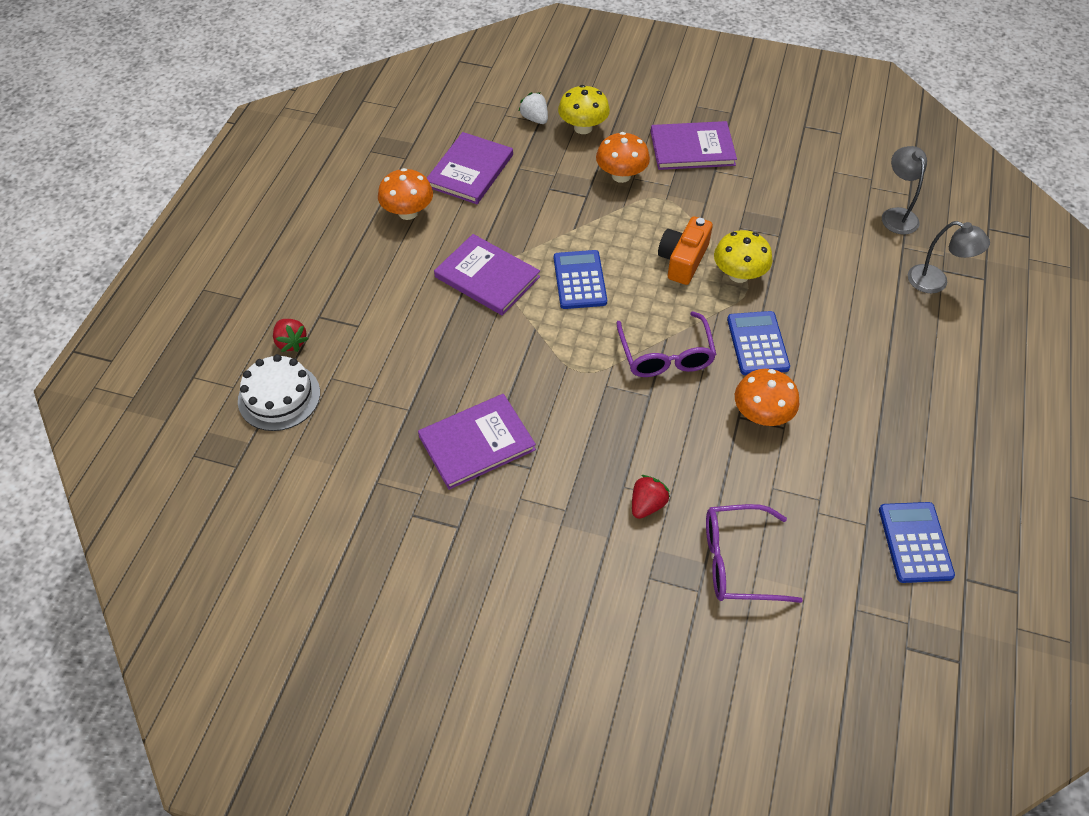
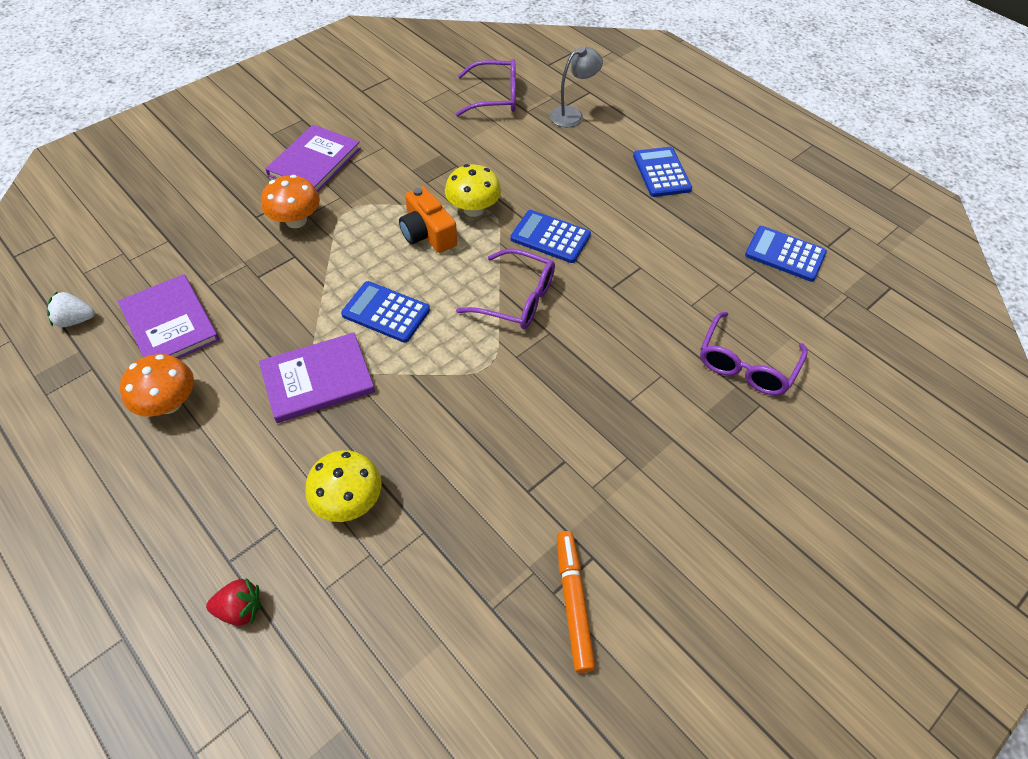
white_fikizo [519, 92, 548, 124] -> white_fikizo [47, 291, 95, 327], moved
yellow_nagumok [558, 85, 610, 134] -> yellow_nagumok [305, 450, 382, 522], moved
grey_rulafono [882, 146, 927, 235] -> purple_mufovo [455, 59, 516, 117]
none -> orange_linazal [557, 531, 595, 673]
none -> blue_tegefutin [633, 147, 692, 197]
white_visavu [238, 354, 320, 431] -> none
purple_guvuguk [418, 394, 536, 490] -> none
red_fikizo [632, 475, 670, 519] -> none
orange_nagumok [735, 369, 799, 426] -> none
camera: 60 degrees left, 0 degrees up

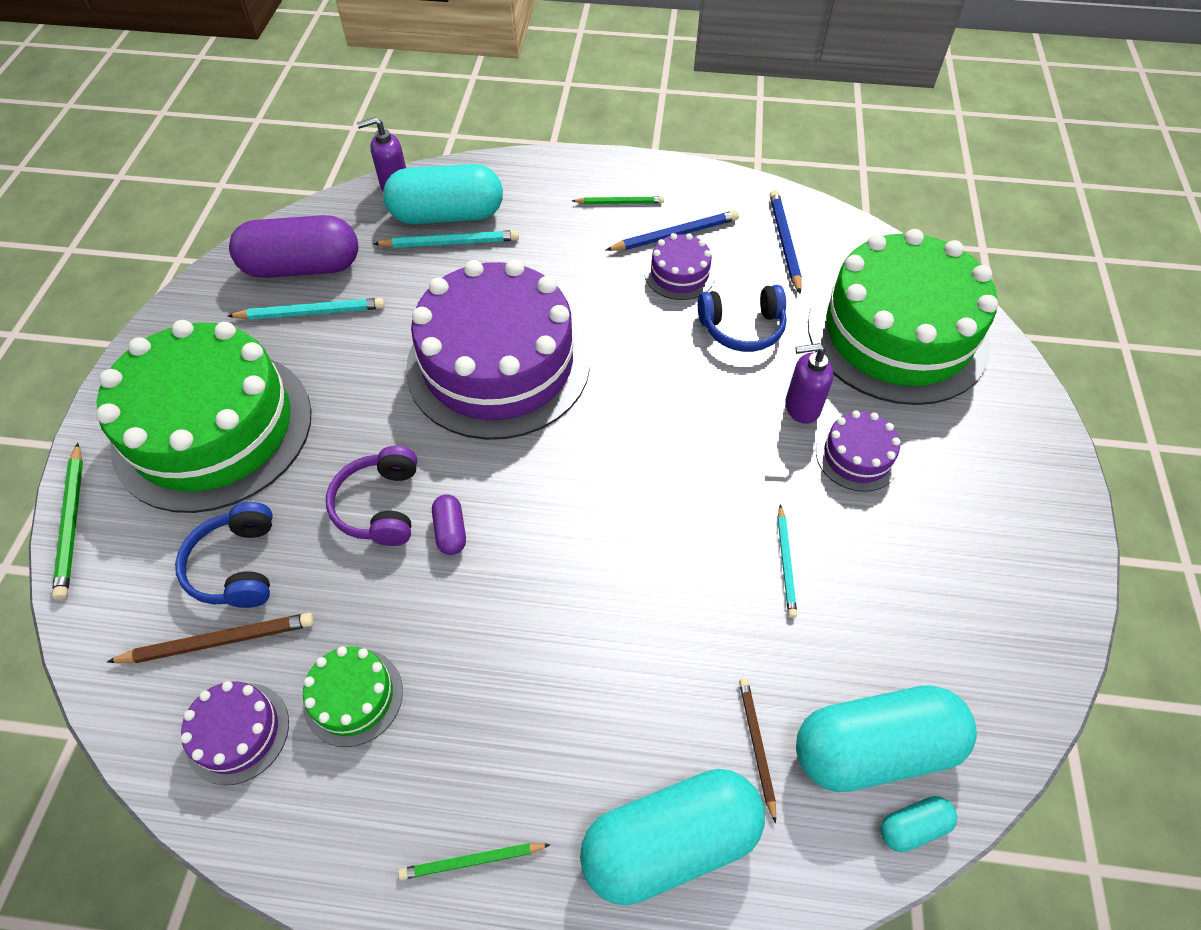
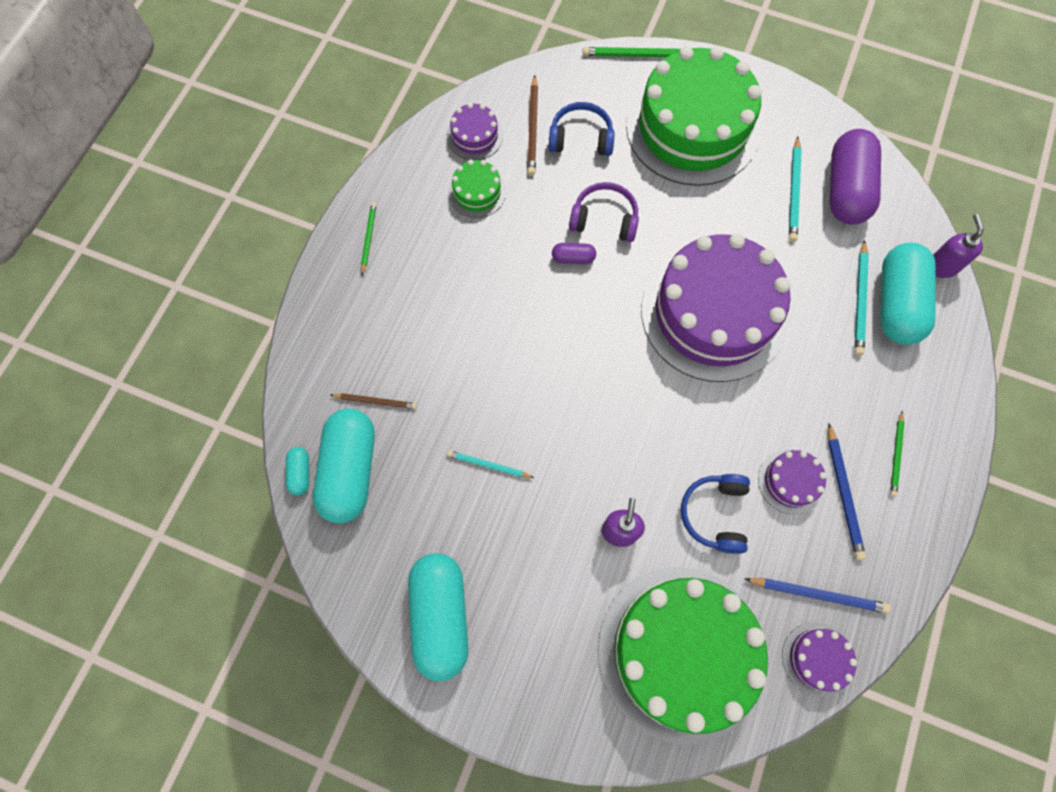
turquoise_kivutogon [580, 769, 765, 905] -> turquoise_kivutogon [408, 553, 468, 681], moved
purple_visavu [816, 410, 901, 492] -> purple_visavu [782, 623, 857, 697], moved
camera: 105 degrees right, 15 degrees up

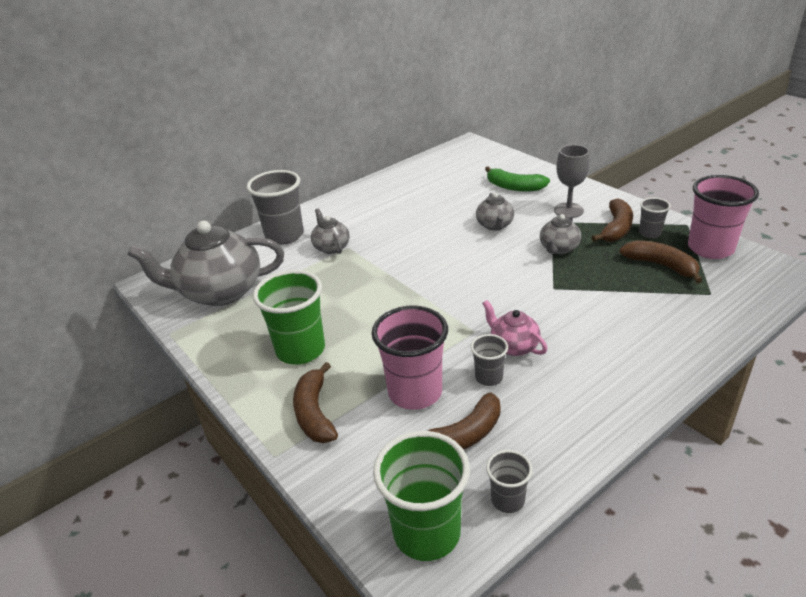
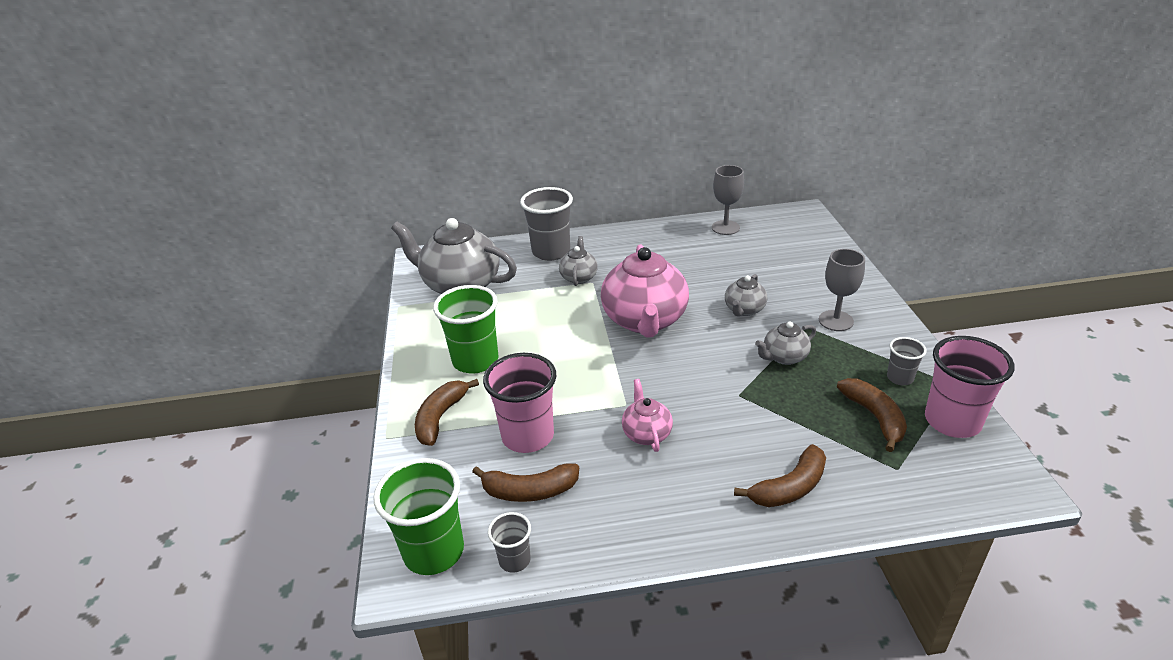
none -> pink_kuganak [601, 245, 689, 338]
none -> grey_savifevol [712, 165, 744, 235]
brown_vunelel [592, 198, 633, 242] -> brown_vunelel [734, 444, 826, 507], moved
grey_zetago [470, 334, 508, 386] -> none
green_vunelel [485, 166, 550, 192] -> none
camera: 30 degrees right, 0 degrees up

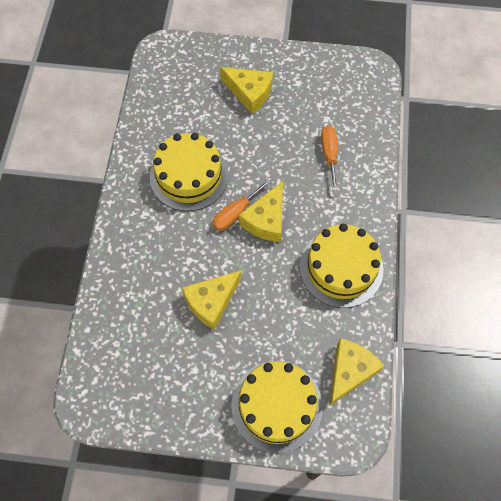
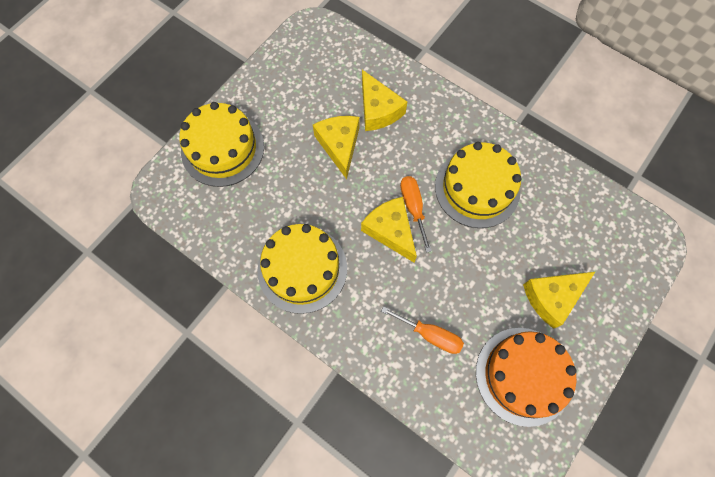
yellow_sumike [329, 338, 384, 406] -> yellow_sumike [362, 70, 407, 131], moved
none -> orange_visavu [476, 328, 577, 427]
camera: 120 degrees right, 5 degrees up

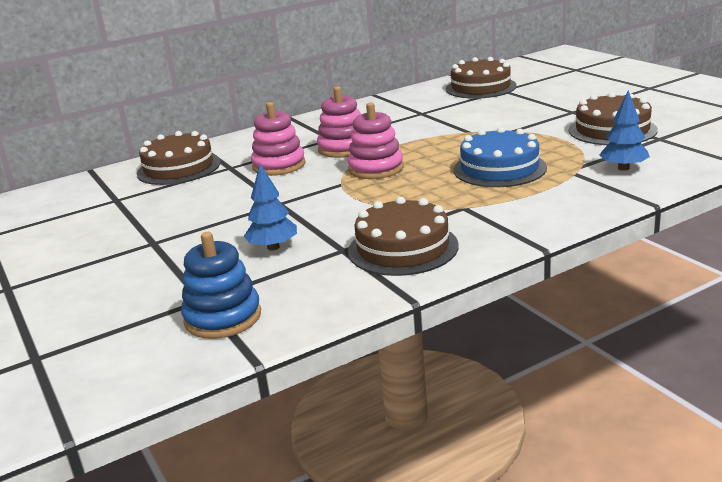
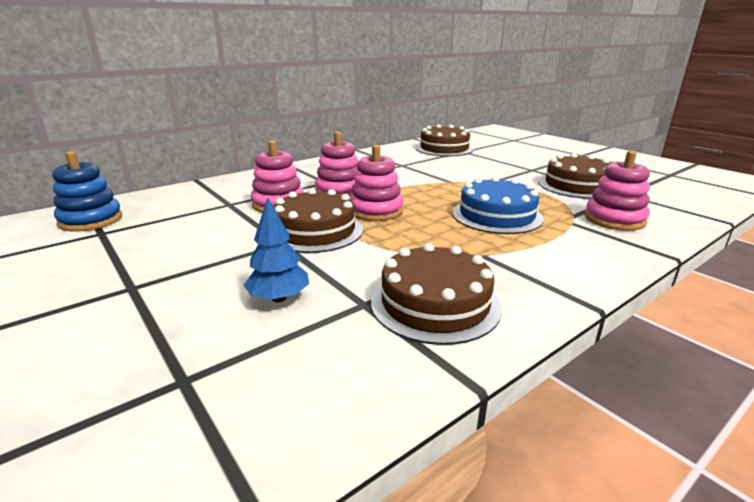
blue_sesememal [181, 232, 261, 339] -> blue_sesememal [52, 151, 122, 232], moved
brown_visavu [137, 131, 221, 185] -> brown_visavu [273, 188, 363, 253], moved
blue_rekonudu [599, 90, 650, 171] -> pink_sesememal [585, 151, 650, 231]
camera: 10 degrees left, 0 degrees up

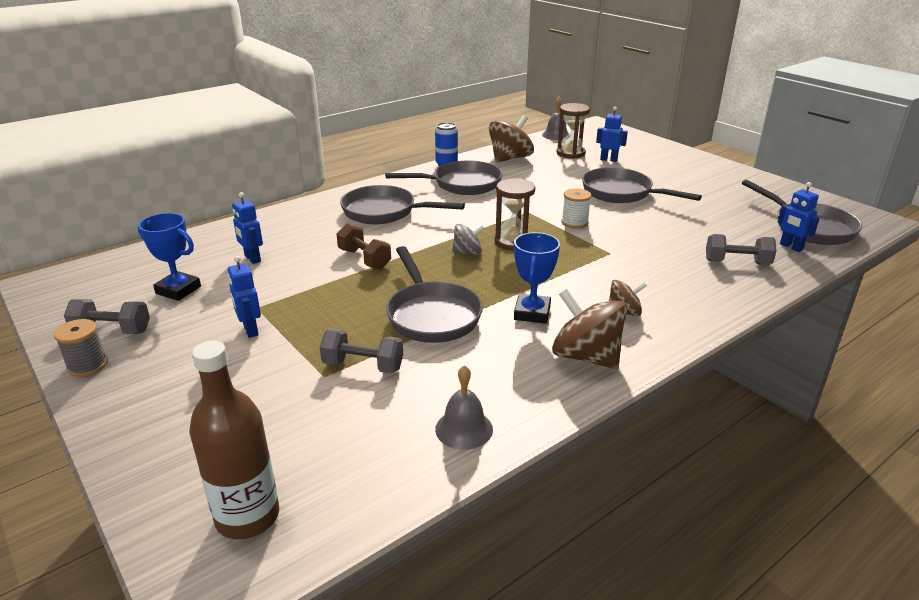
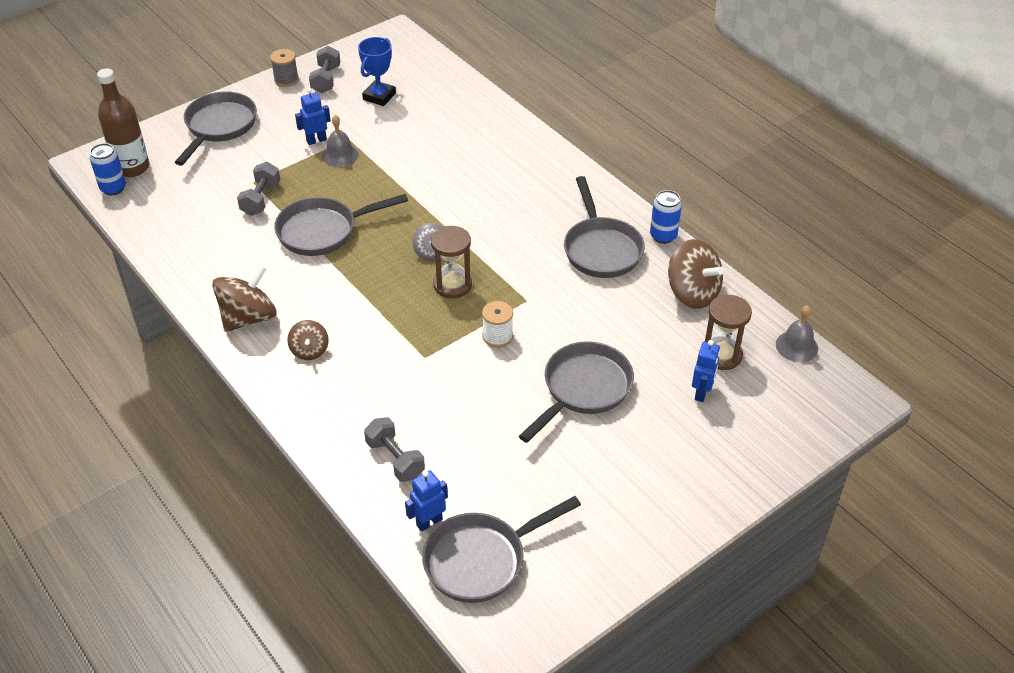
none -> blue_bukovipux [90, 143, 126, 195]
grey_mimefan [340, 185, 465, 224] -> grey_mimefan [175, 91, 257, 166], moved
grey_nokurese [435, 365, 493, 450] -> grey_nokurese [322, 115, 358, 167], moved
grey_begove [706, 234, 777, 265] -> grey_begove [364, 417, 425, 482], 45 degrees counterclockwise
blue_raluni [232, 192, 263, 264] -> none
brown_begove [337, 223, 391, 269] -> none
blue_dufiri [514, 232, 560, 324] -> none
camera: 90 degrees right, 15 degrees up

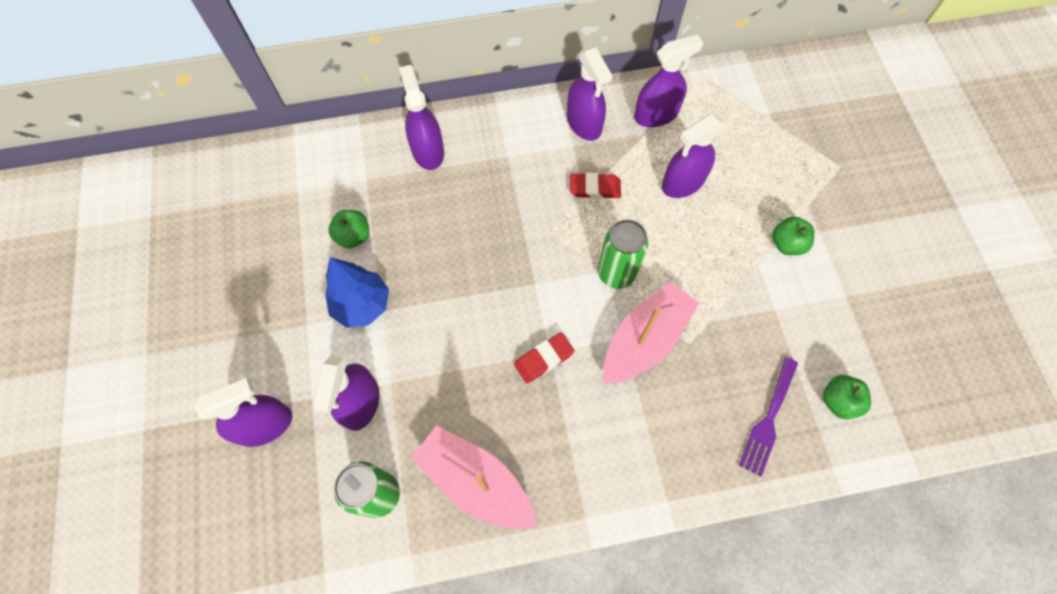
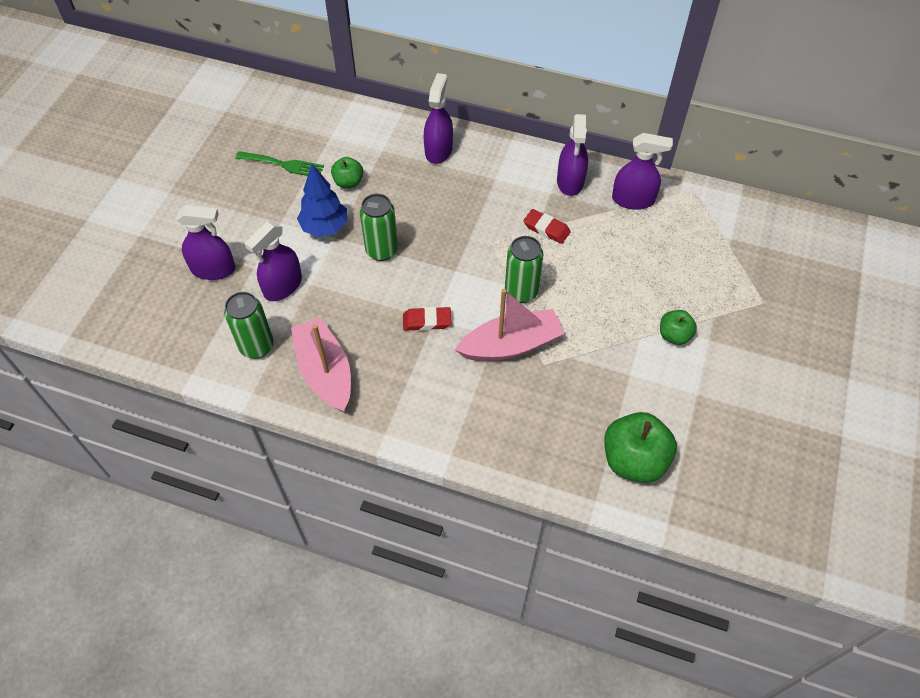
none -> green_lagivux [235, 151, 324, 176]
none -> green_bukovipux [360, 194, 398, 261]
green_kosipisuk [823, 375, 871, 419] -> green_kosipisuk [604, 412, 677, 483], x1.79
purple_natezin [662, 114, 725, 198] -> none
purple_lagivux [739, 357, 798, 477] -> none
camera: 30 degrees right, 10 degrees down

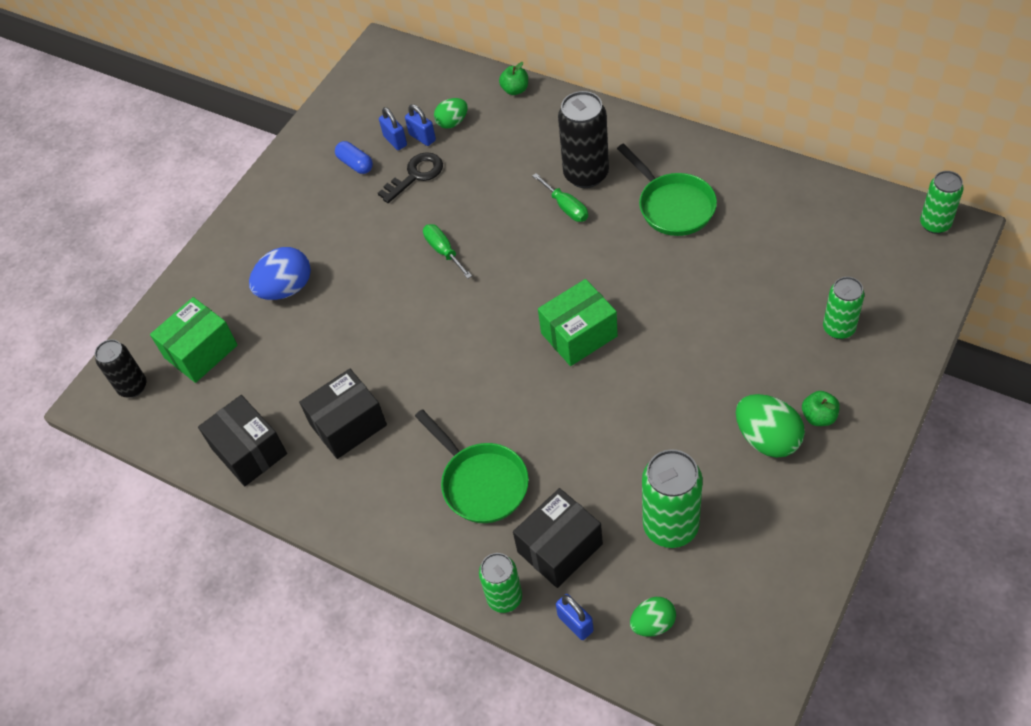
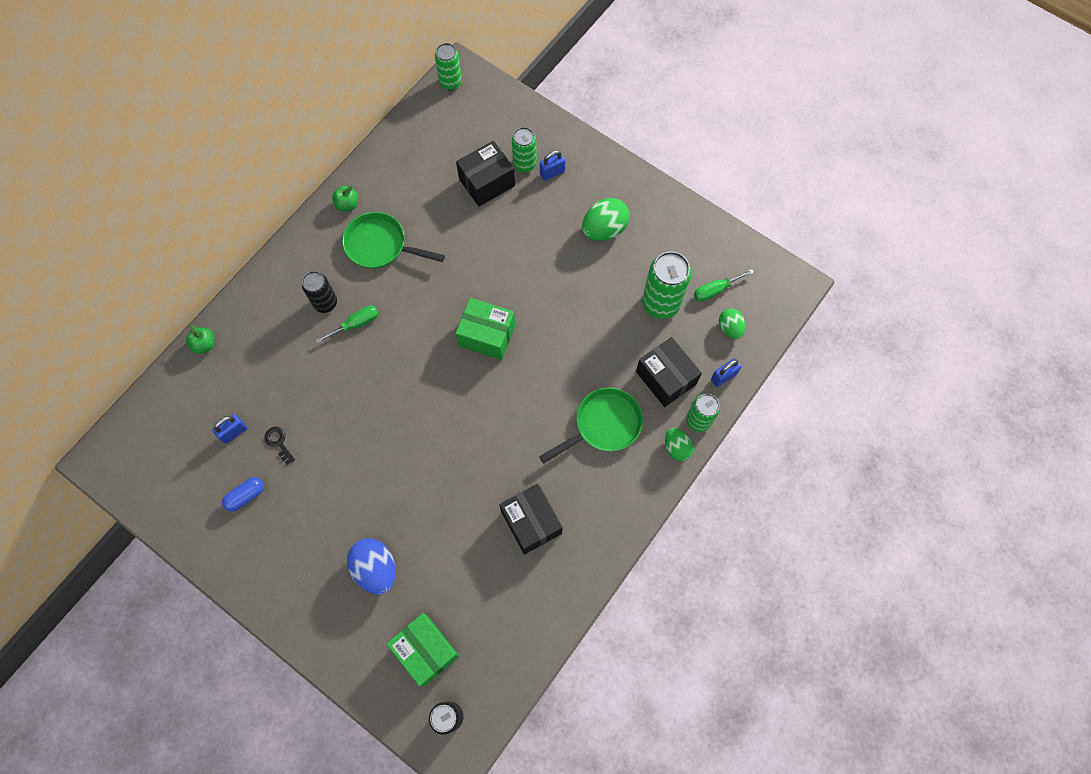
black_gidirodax [378, 152, 443, 203] -> black_gidirodax [264, 427, 295, 465], x0.63
black_bukovipux [558, 91, 609, 188] -> black_bukovipux [302, 271, 337, 313], x0.64
green_kosipisuk [802, 391, 840, 426] -> green_kosipisuk [332, 186, 358, 212], moved
green_mimefan [617, 144, 717, 236] -> green_mimefan [342, 212, 445, 269], 135 degrees counterclockwise
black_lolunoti [198, 395, 287, 486] -> black_lolunoti [456, 141, 515, 206], moved
green_lolunoti [538, 279, 618, 366] -> green_lolunoti [456, 298, 515, 360], 45 degrees counterclockwise
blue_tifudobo [379, 107, 407, 150] -> blue_tifudobo [540, 150, 565, 181], moved
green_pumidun [434, 98, 468, 129] -> green_pumidun [665, 428, 693, 461], moved
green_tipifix [423, 224, 472, 279] -> green_tipifix [694, 269, 754, 302], moved
camera: 90 degrees left, 15 degrees up

